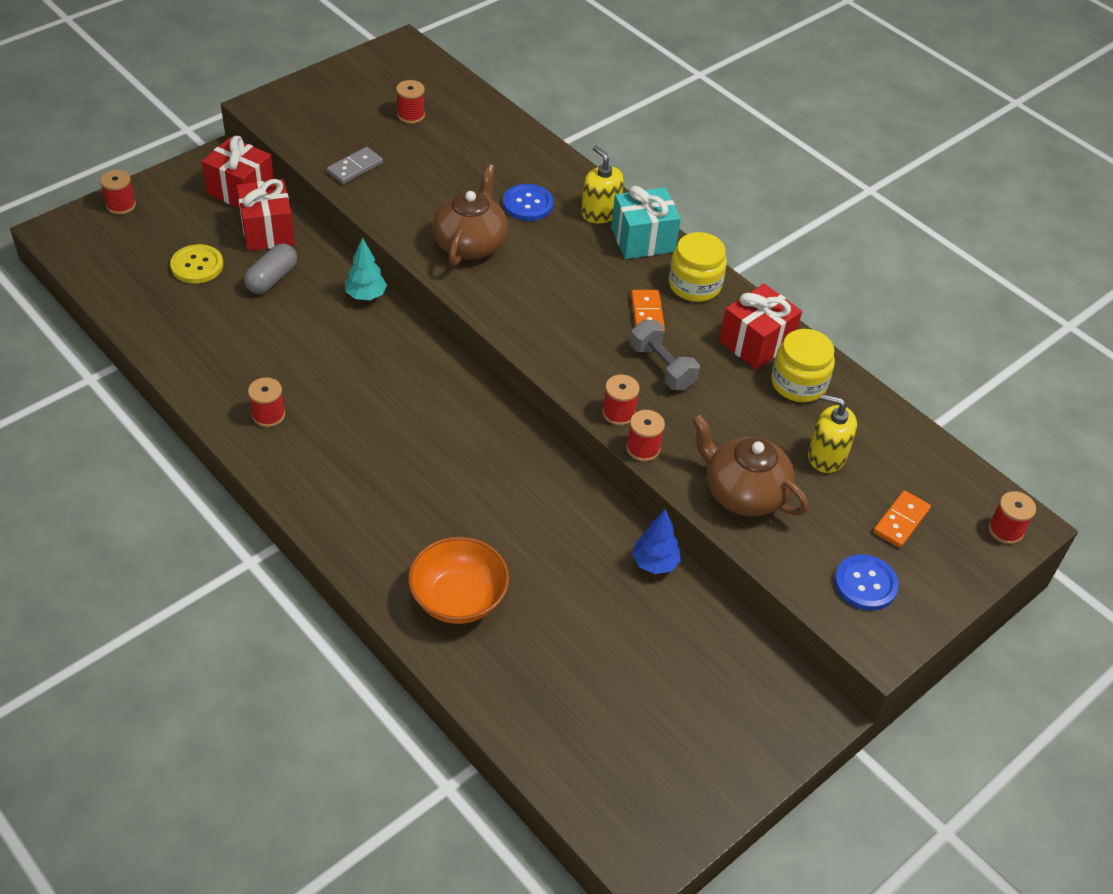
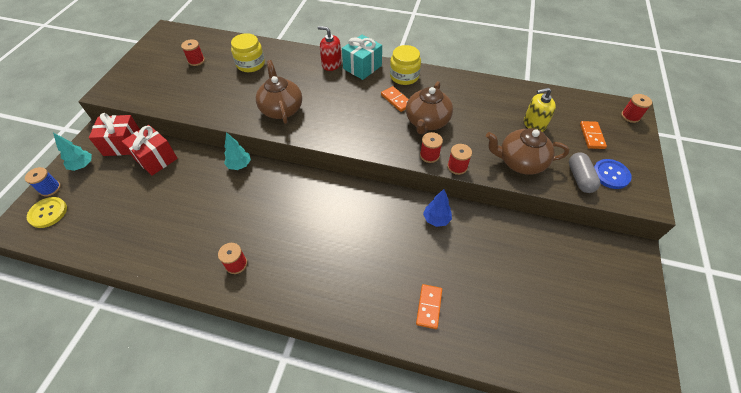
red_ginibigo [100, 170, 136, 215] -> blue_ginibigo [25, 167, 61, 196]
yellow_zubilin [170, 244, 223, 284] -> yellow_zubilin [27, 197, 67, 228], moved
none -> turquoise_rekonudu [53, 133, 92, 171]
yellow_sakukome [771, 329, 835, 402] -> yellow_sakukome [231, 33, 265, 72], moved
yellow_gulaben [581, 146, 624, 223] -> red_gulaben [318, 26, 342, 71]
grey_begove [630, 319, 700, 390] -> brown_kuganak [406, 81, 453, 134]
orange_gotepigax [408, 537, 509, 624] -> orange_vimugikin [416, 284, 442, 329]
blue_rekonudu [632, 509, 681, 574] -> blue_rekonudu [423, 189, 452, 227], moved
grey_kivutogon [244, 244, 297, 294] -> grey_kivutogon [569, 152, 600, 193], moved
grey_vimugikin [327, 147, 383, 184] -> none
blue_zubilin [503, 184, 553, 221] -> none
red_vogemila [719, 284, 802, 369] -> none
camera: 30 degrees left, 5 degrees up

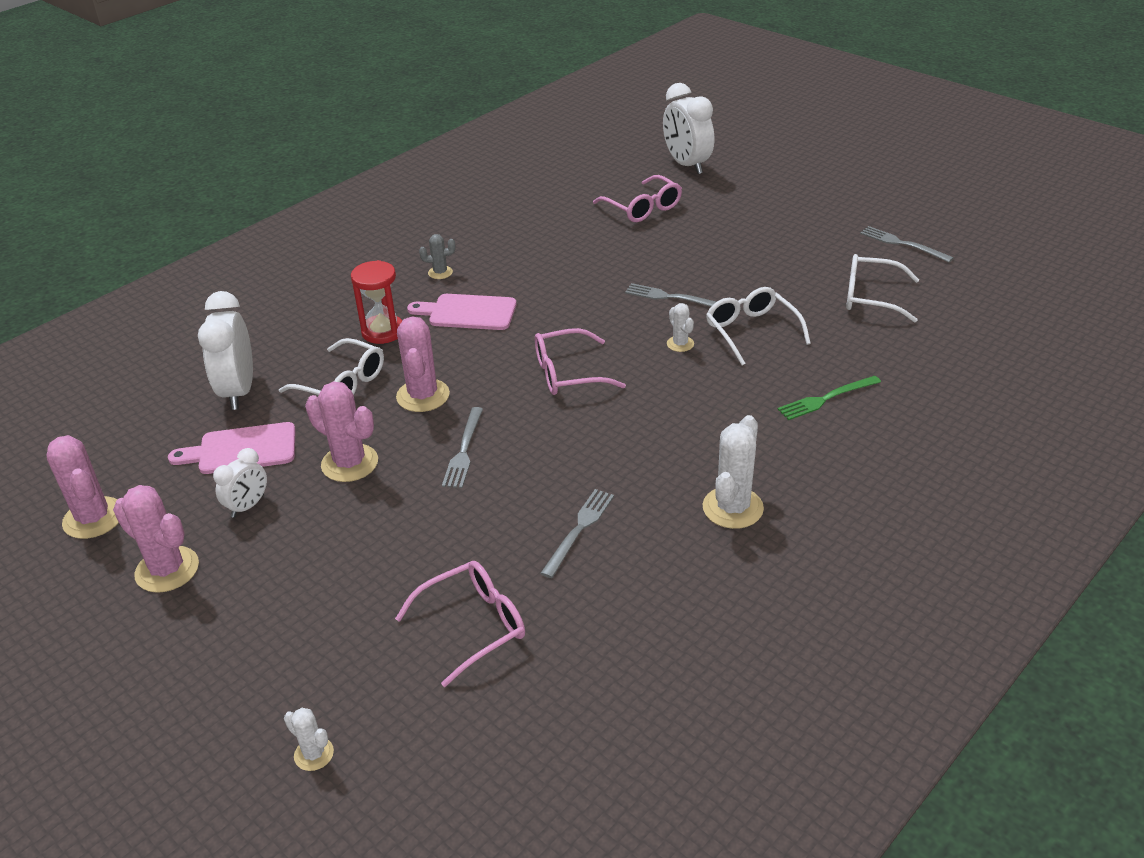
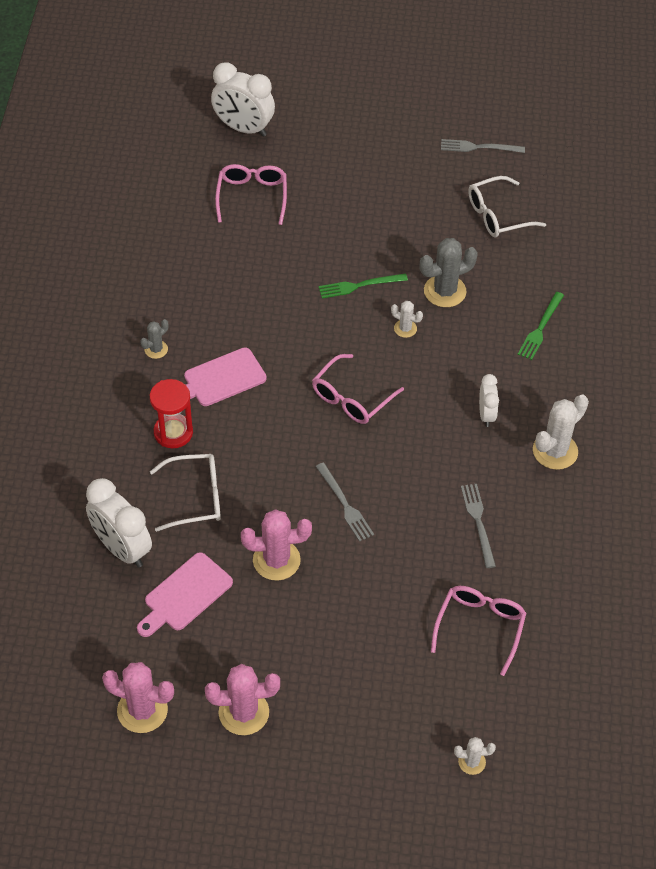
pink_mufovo [593, 175, 682, 222] -> pink_mufovo [215, 164, 287, 225], 105 degrees counterclockwise
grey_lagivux [625, 283, 716, 307] -> green_lagivux [319, 273, 408, 298]
white_mufovo [706, 287, 811, 365] -> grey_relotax [419, 238, 478, 307]
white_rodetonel [213, 448, 267, 518] -> white_rodetonel [479, 374, 499, 427], moved
white_relotax [703, 415, 764, 529] -> white_relotax [533, 394, 589, 470], 60 degrees clockwise
pink_relotax [396, 317, 450, 412] -> none
camera: 40 degrees left, 15 degrees up

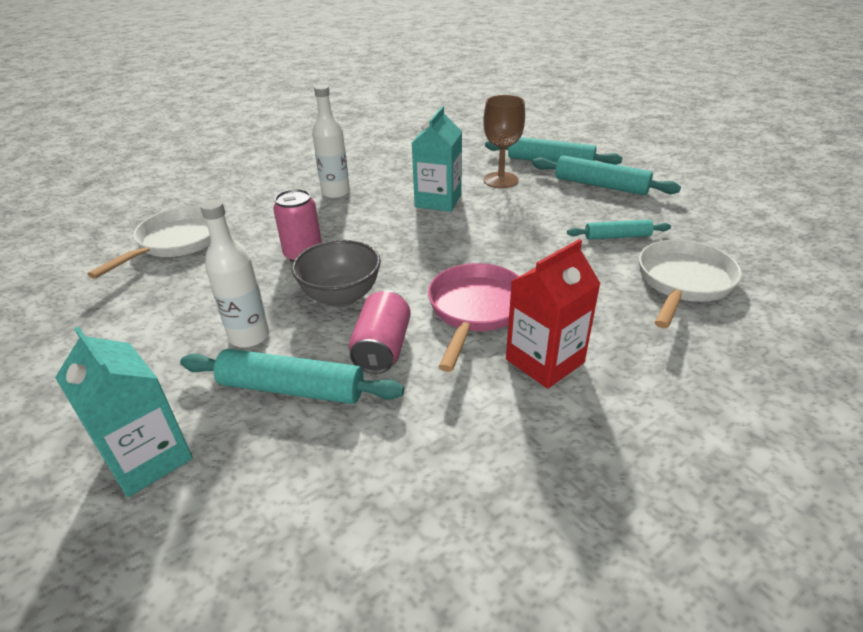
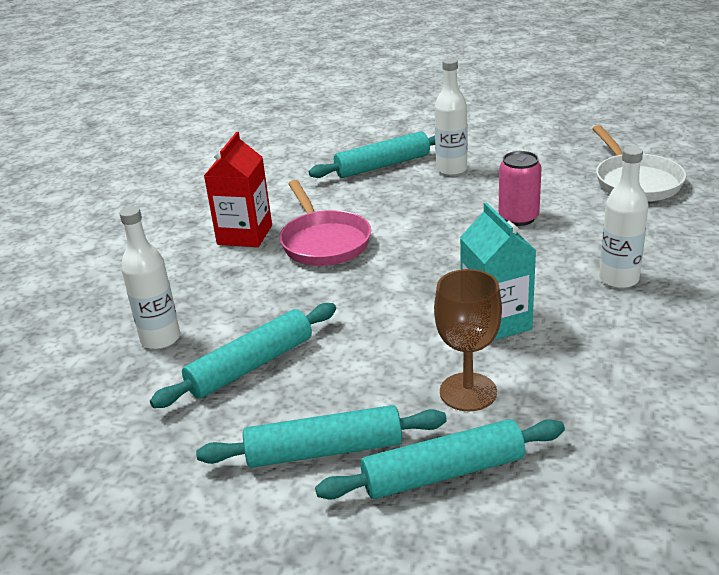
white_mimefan [639, 240, 742, 328] -> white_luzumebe [120, 206, 180, 349]
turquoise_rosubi [567, 220, 671, 240] -> turquoise_rosubi [150, 303, 336, 408], x1.63
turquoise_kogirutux [55, 326, 193, 497] -> none
grey_gotepigax [292, 240, 381, 307] -> none
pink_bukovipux [349, 291, 411, 374] -> none
camera: 145 degrees right, 5 degrees down

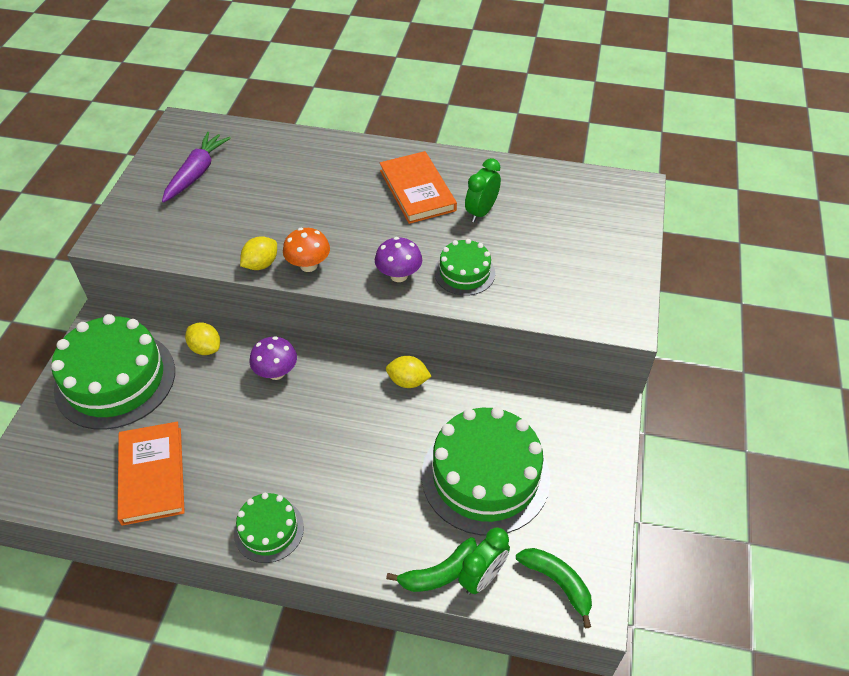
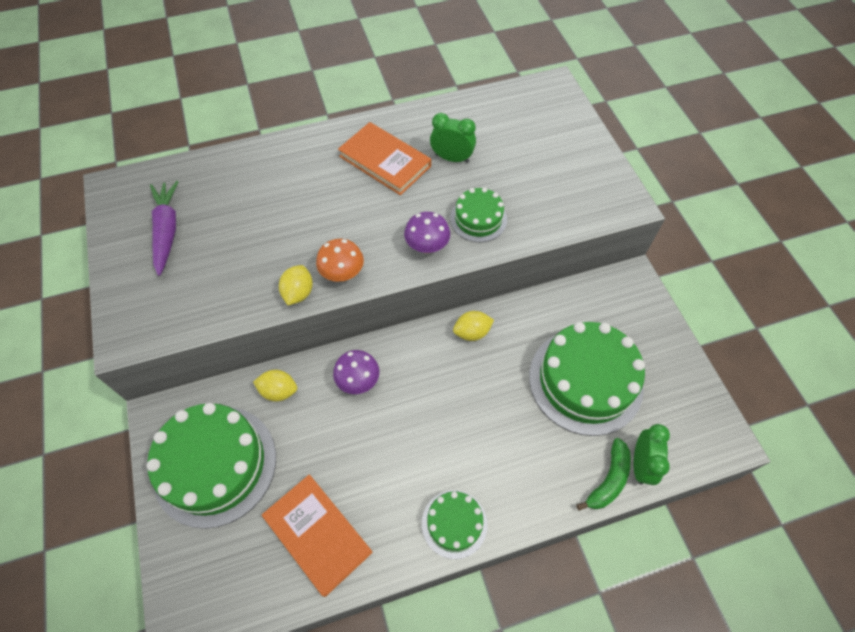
green_rodetonel [465, 158, 501, 222] -> green_rodetonel [430, 113, 476, 163], 105 degrees clockwise
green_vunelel [516, 548, 592, 628] -> none
camera: 30 degrees left, 10 degrees up

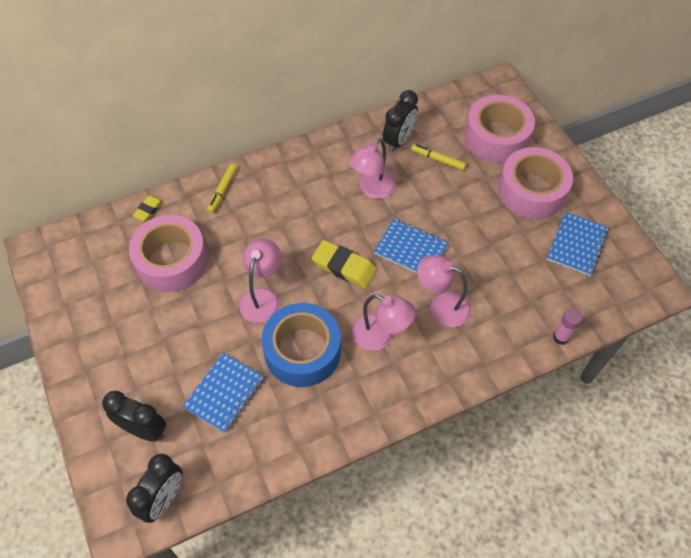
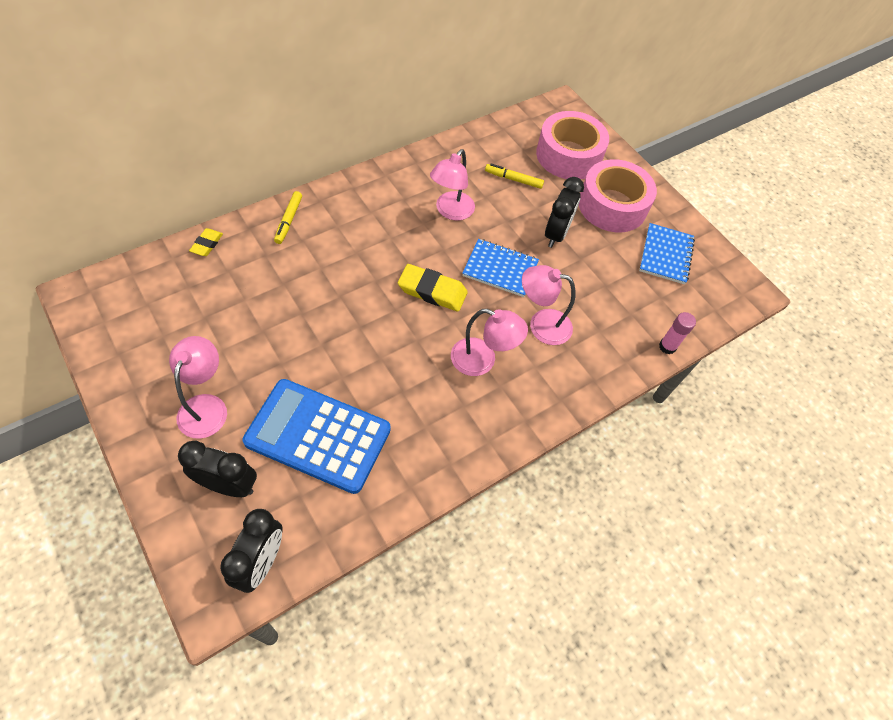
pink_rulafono [239, 238, 281, 323] -> pink_rulafono [169, 336, 227, 439], moved
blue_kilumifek [182, 353, 264, 433] -> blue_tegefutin [243, 379, 390, 494]
black_rodetonel [383, 90, 418, 152] -> black_rodetonel [545, 177, 584, 248], moved
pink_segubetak [129, 215, 208, 292] -> none
blue_segubetak [261, 303, 341, 387] -> none
camera: 15 degrees left, 0 degrees up

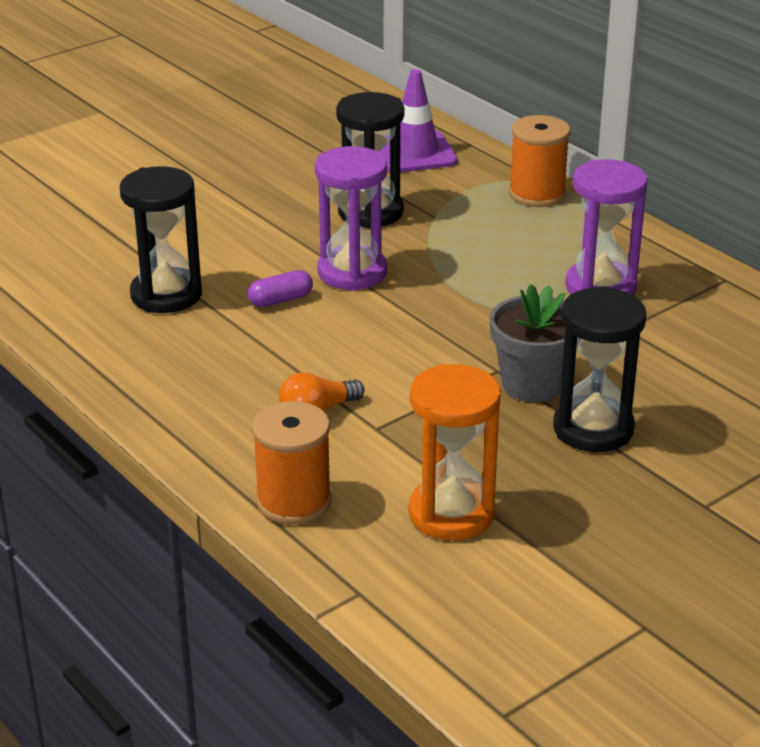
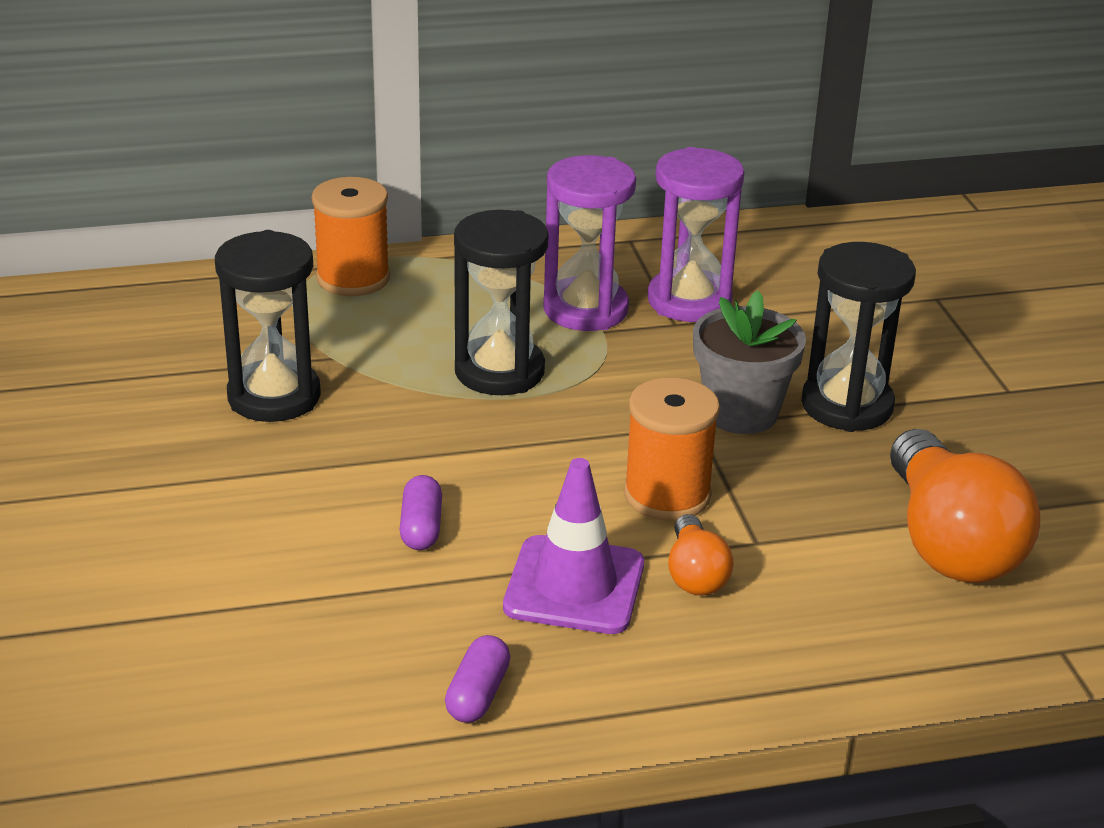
none -> purple_kivutogon [445, 635, 510, 723]
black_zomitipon [120, 166, 202, 313] -> black_zomitipon [454, 210, 549, 395], moved
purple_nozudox [380, 69, 458, 173] -> purple_nozudox [503, 458, 644, 634], moved
orange_ginibigo [252, 401, 332, 525] -> orange_ginibigo [624, 377, 720, 521], moved
purple_zomitipon [315, 146, 387, 291] -> purple_zomitipon [648, 147, 744, 322], moved
orange_zomitipon [409, 364, 501, 540] -> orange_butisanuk [890, 429, 1040, 583]
camera: 65 degrees left, 0 degrees up

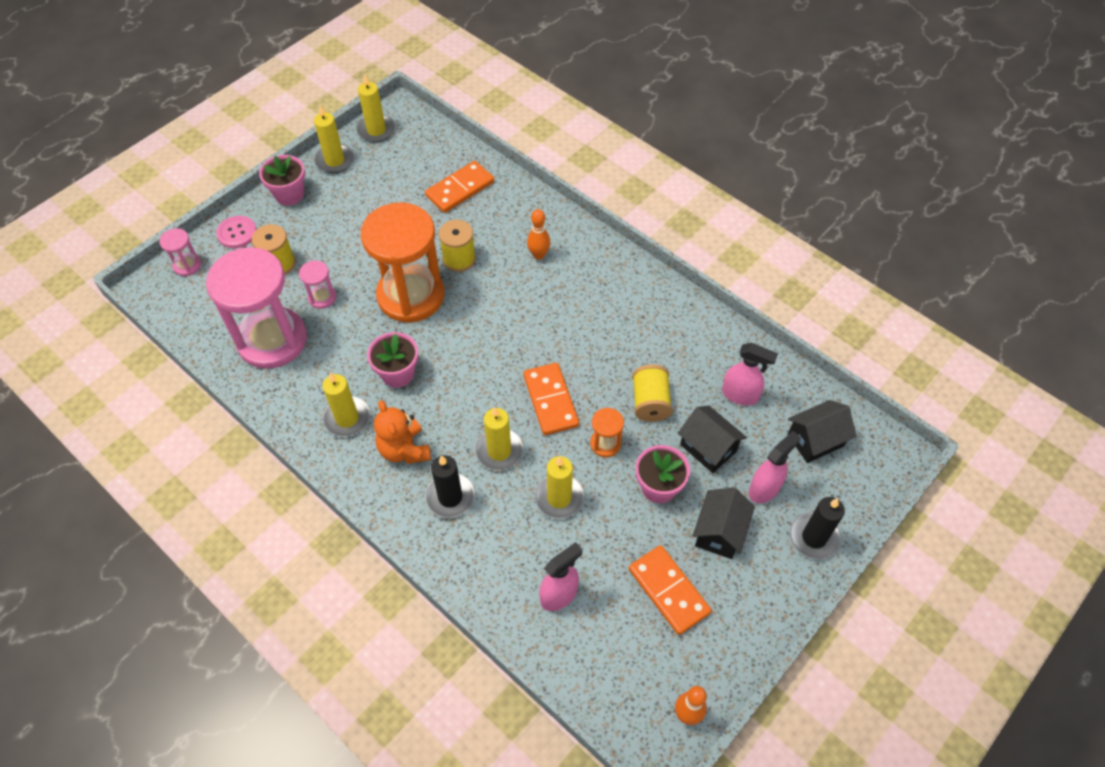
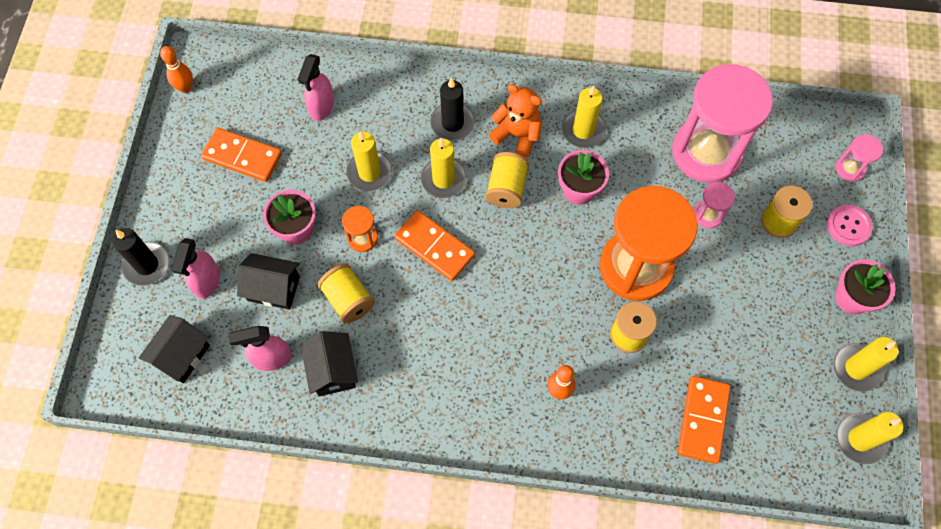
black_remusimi [692, 488, 755, 559] -> black_remusimi [301, 331, 358, 397], moved
none -> yellow_ginibigo [485, 152, 529, 208]
camera: 145 degrees right, 10 degrees up

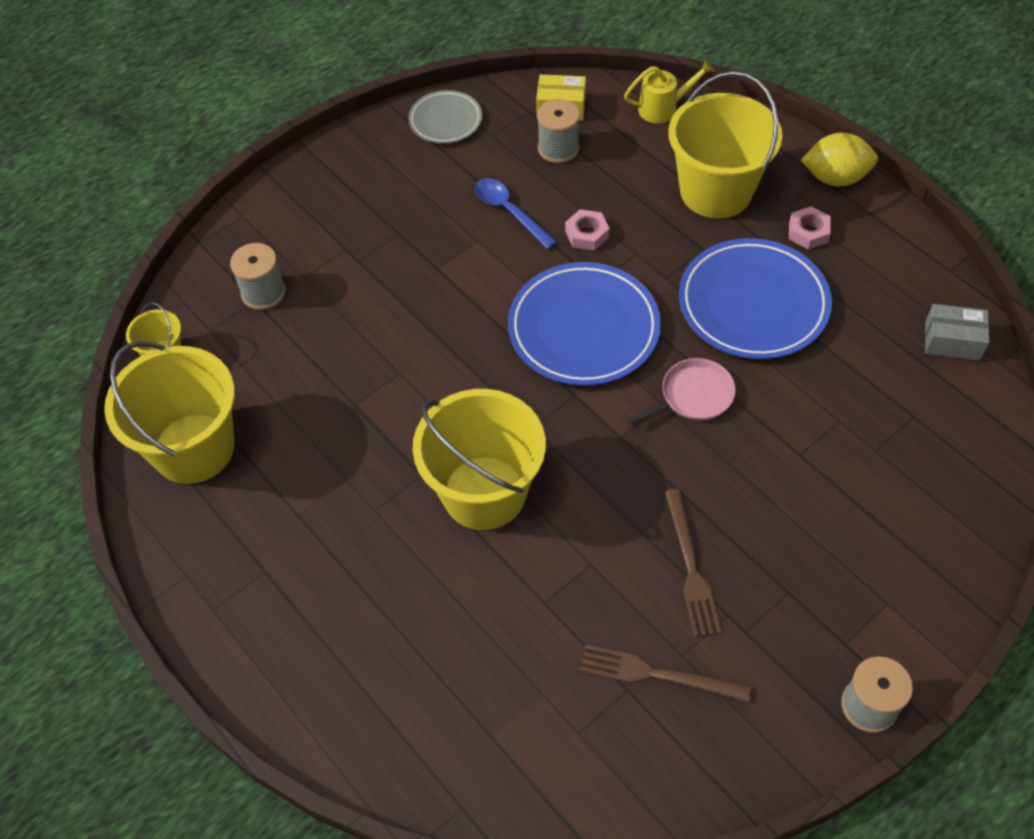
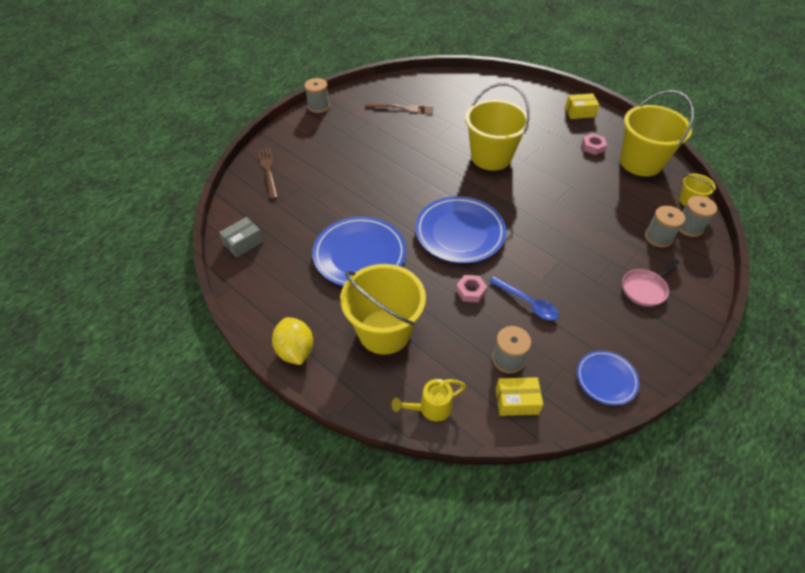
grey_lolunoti [925, 304, 989, 361] -> grey_lolunoti [219, 217, 263, 258], 45 degrees counterclockwise
brown_lagivux [665, 489, 722, 637] -> brown_lagivux [258, 148, 278, 200], moved
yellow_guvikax [801, 133, 878, 187] -> yellow_guvikax [272, 317, 313, 365], 75 degrees clockwise
none -> yellow_lolunoti [565, 93, 599, 119]
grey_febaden [408, 90, 482, 144] -> blue_febaden [577, 350, 639, 405]
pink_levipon [789, 206, 831, 249] -> pink_levipon [582, 134, 607, 155], moved
pink_mimefan [627, 358, 736, 425] -> pink_mimefan [622, 259, 680, 307], moved
none -> grey_ginibigo [679, 196, 717, 237]
camera: 170 degrees right, 5 degrees down

